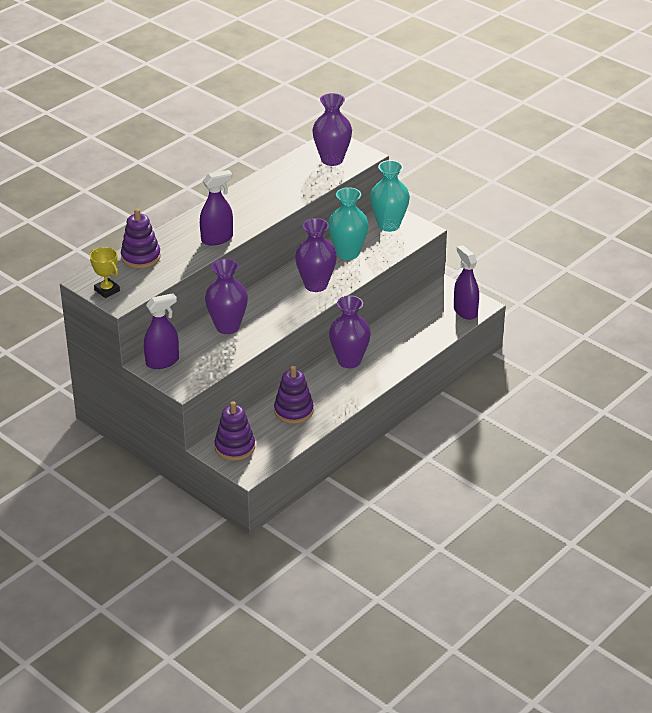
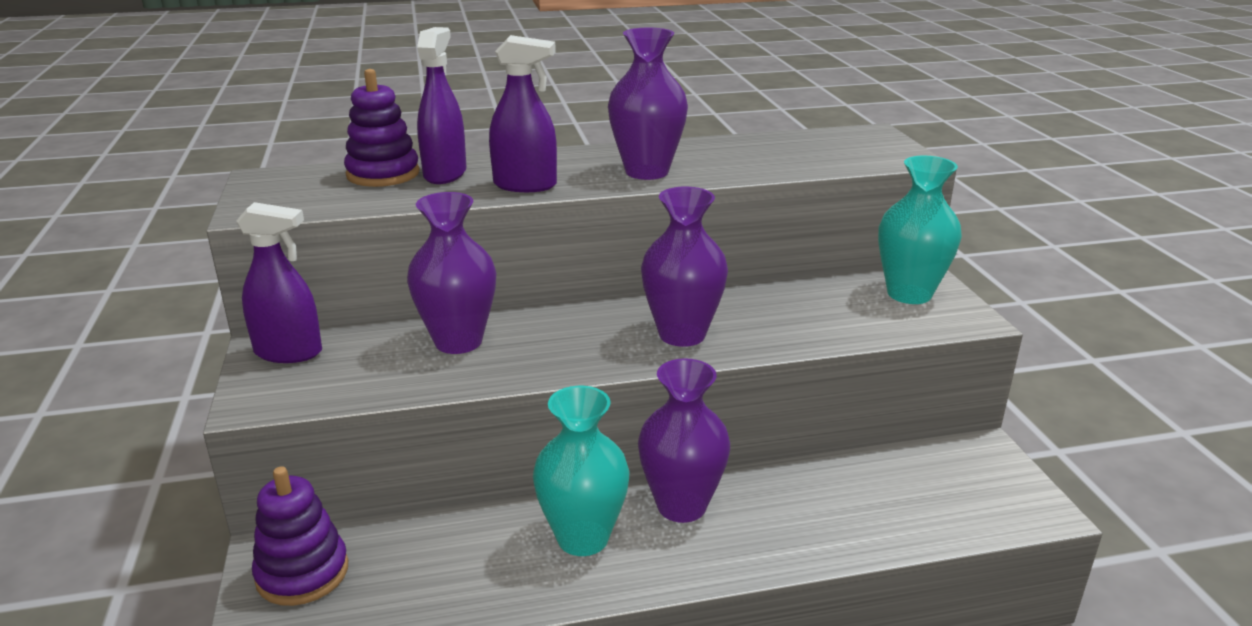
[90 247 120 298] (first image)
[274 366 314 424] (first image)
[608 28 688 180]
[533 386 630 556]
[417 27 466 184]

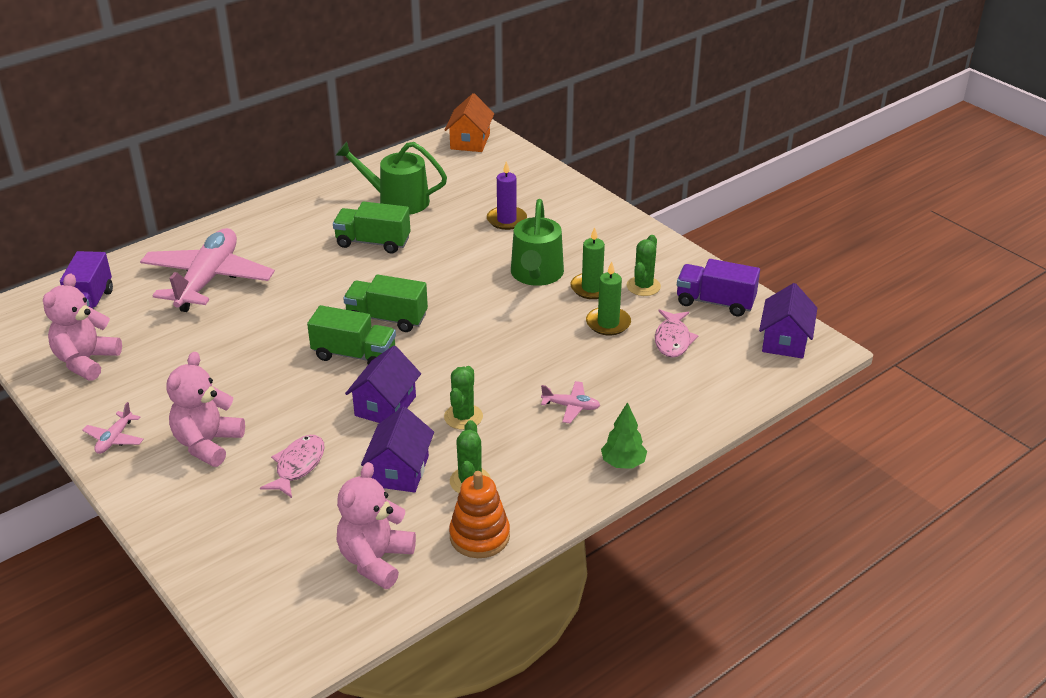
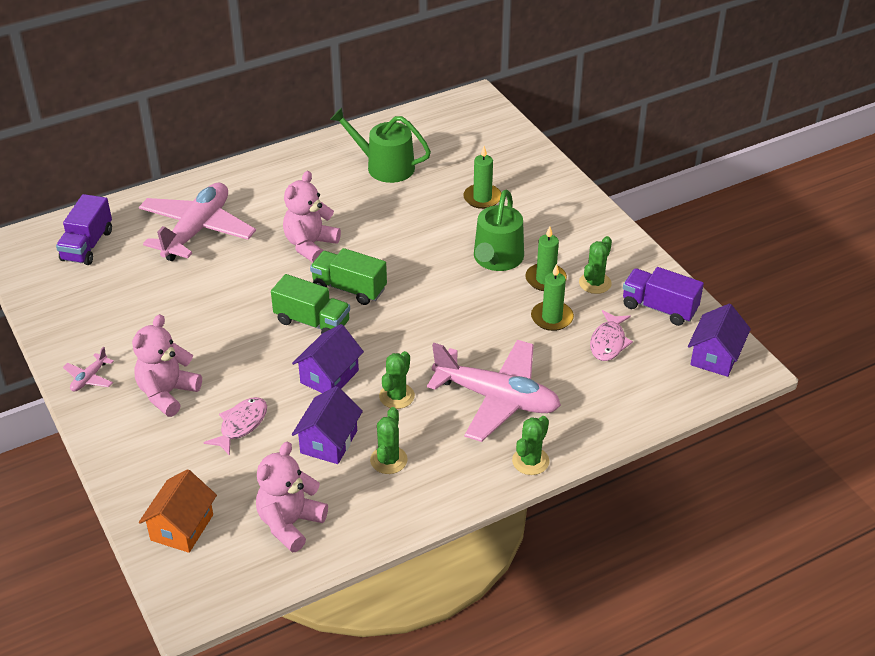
[283 171 341 262]
[333 201 411 254] (first image)
[139 469 217 553]
[449 471 510 558] (first image)
[463 146 501 209]
[427 340 561 442]
[512 416 550 475]

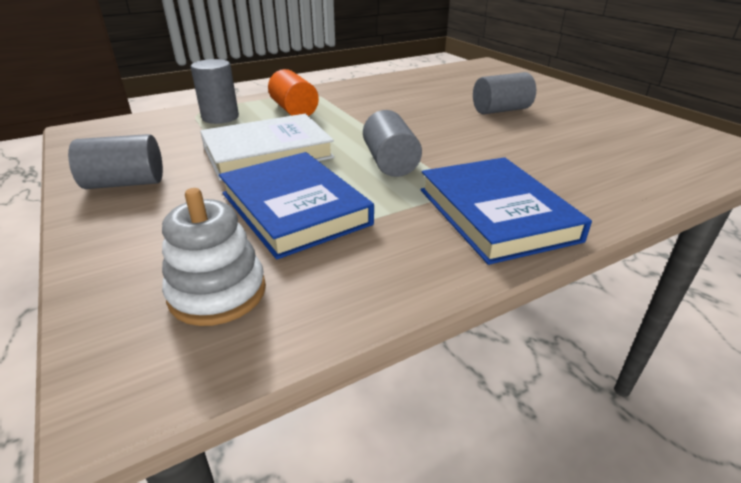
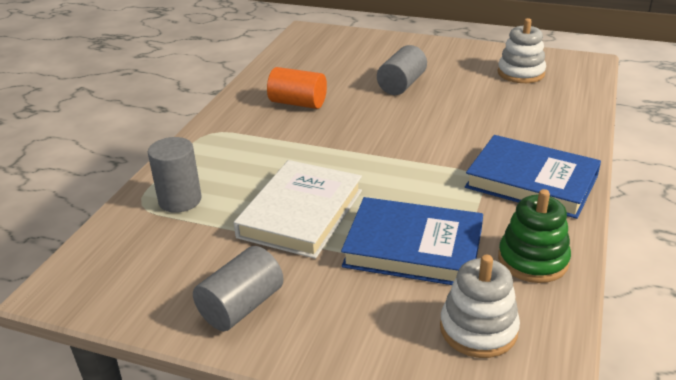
[267 67 327 109]
[363 110 422 177] (first image)
[498 18 546 83]
[498 189 571 283]

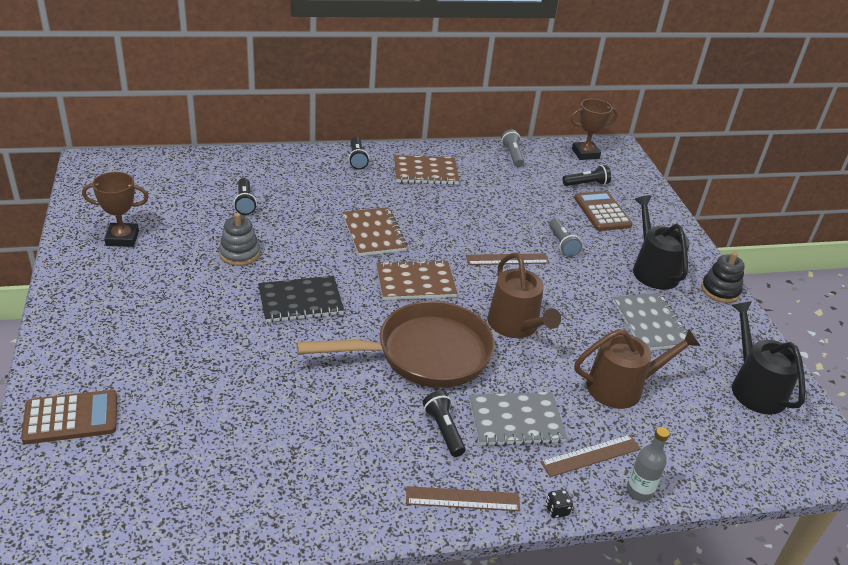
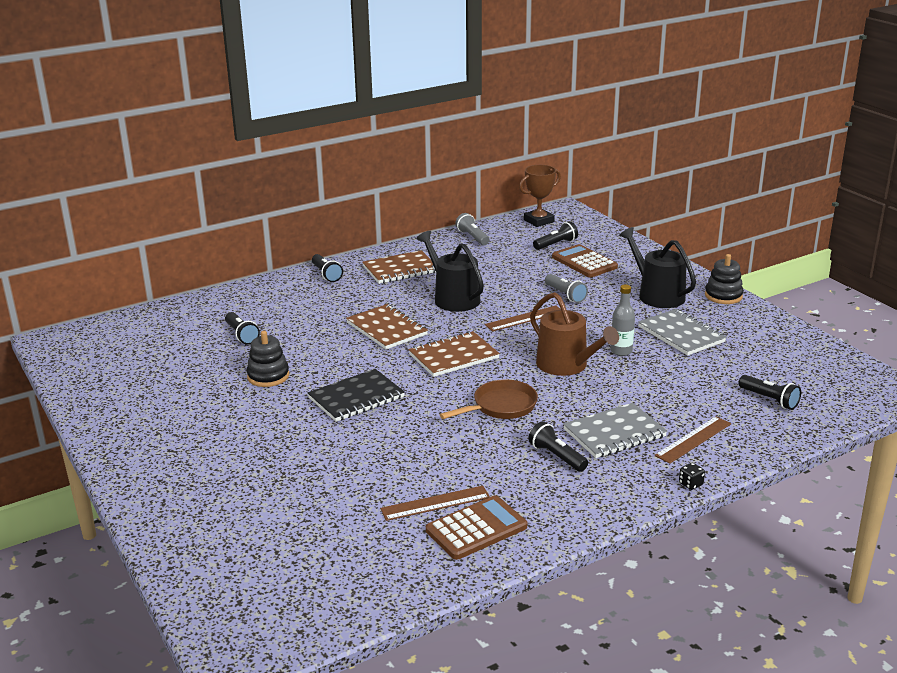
[426 495 527 560]
[82 172 149 247] (first image)
[247 331 289 387]
[440 380 538 419]
[380 486 490 521]
[575 329 700 409] (first image)
[610 284 635 356]
[417 231 484 312]
[739 375 801 410]

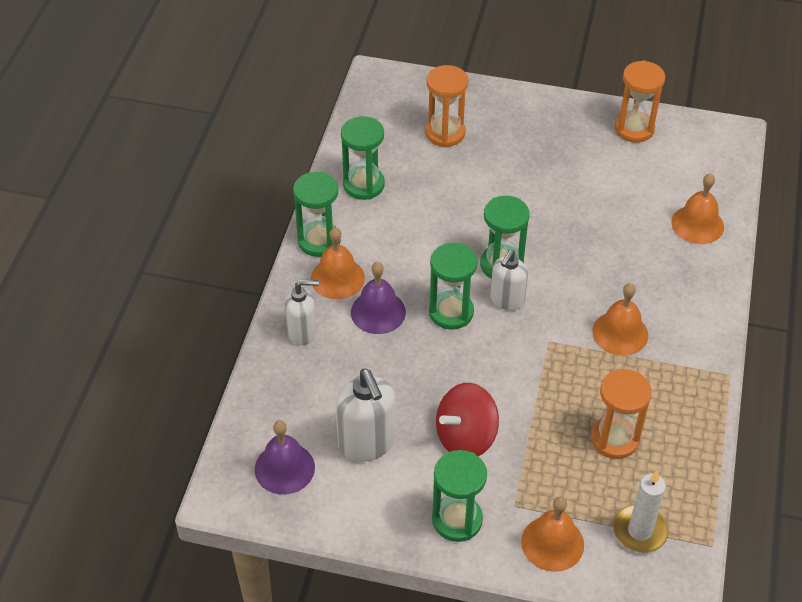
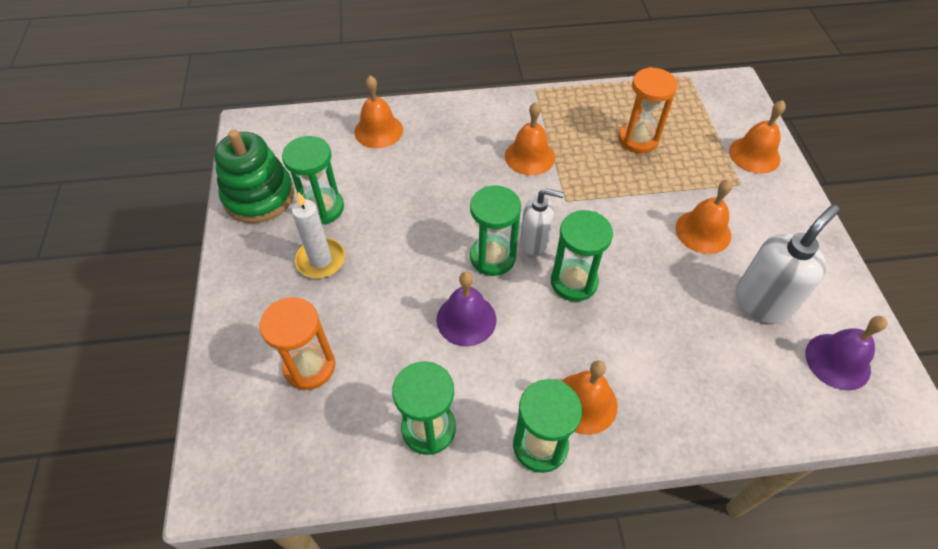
[285 280 319 345] (first image)
[436 272 496 346]
[282 136 344 225]
[675 180 732 254]
[292 192 345 278]
[214 130 294 223]

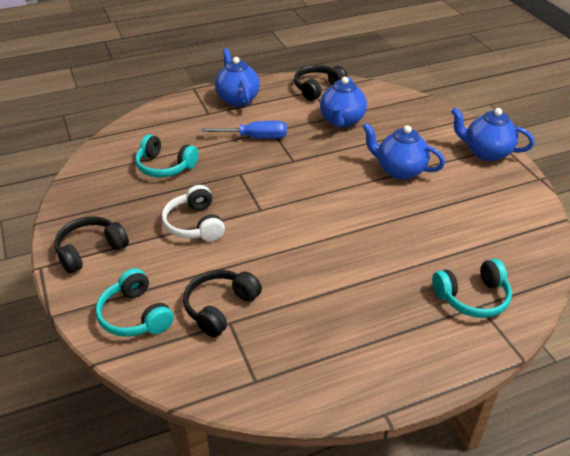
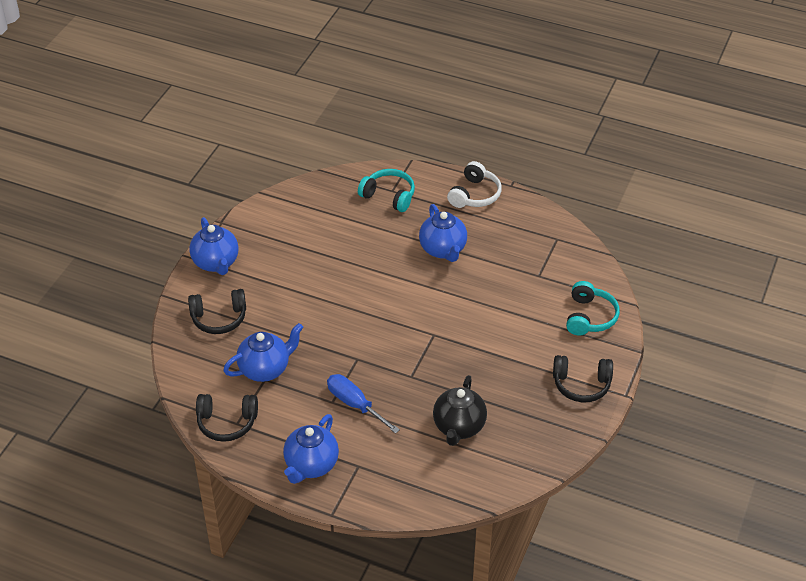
[433 375 487 446]
[447 161 502 208]
[188 289 246 334]
[419 204 467 262]

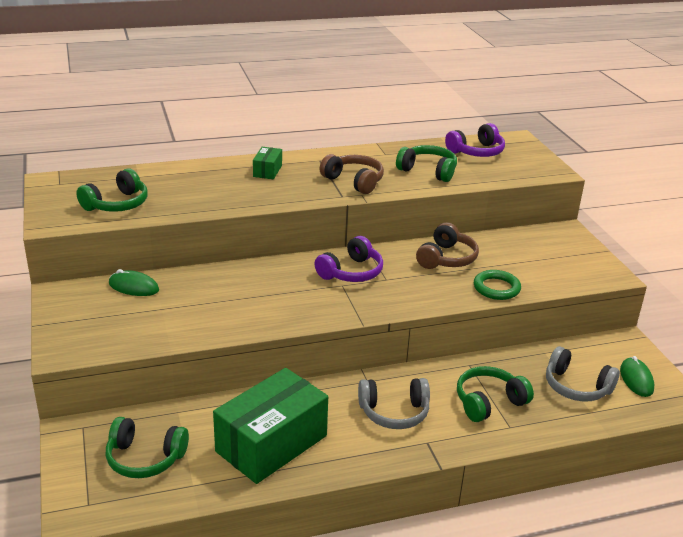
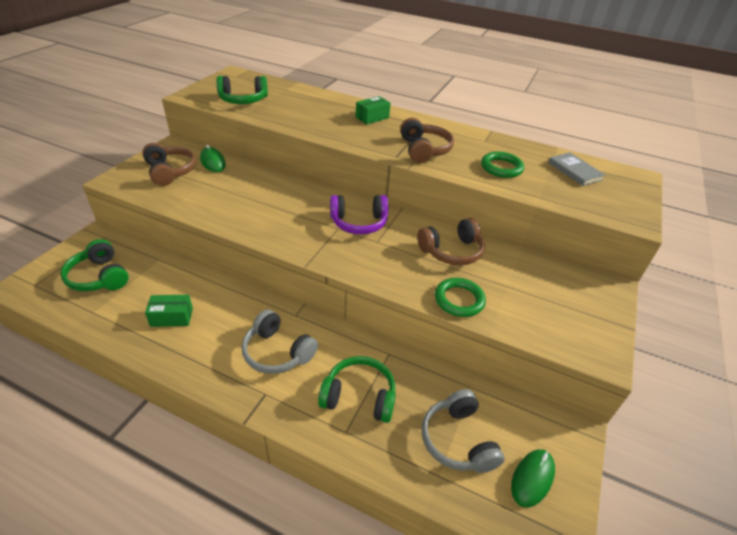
[145 295 193 327]
[481 152 524 178]
[548 152 605 186]
[142 143 196 186]

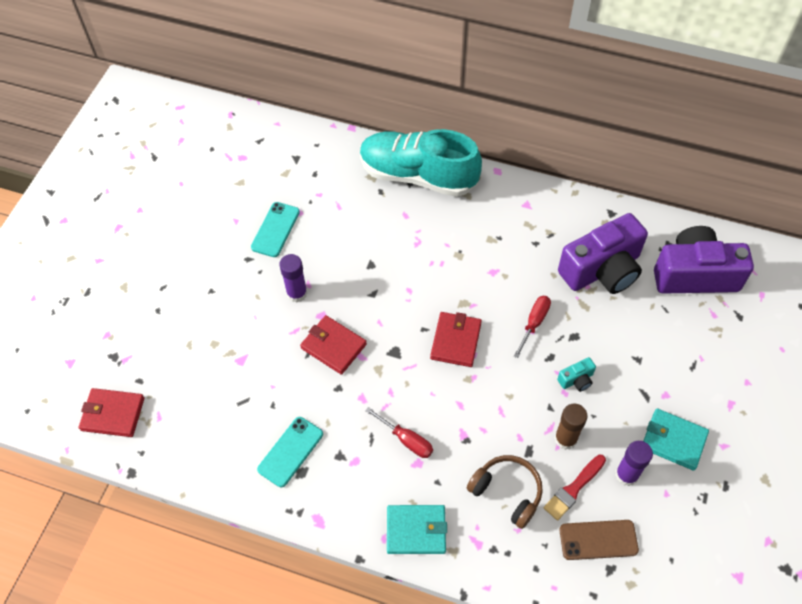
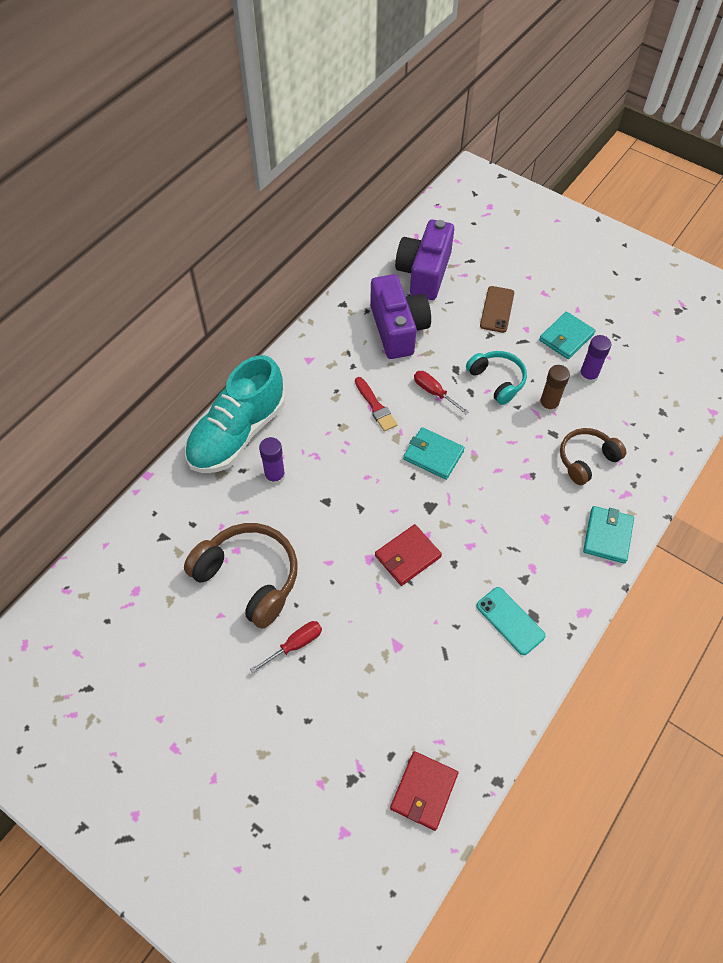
[184 523 298 628]
[259 437 285 485]
[250 621 322 673]
[403 427 465 480]
[355 377 398 431]
[466 351 527 405]
[480 286 514 333]

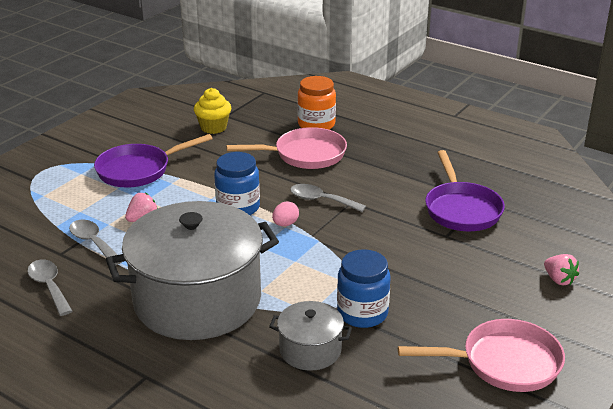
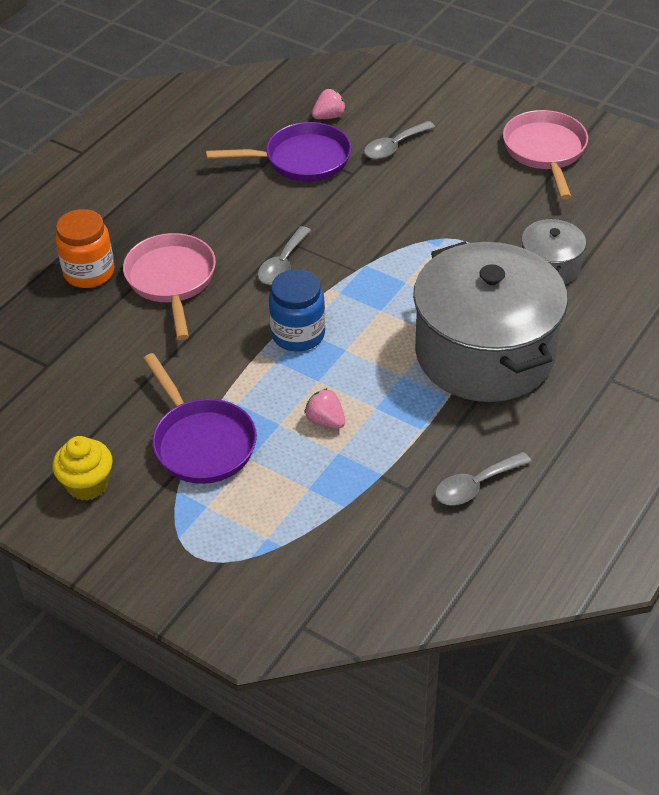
[364 121 435 159]
[52 436 113 501]
[272 201 299 226] (first image)
[337 249 391 328] (first image)
[312 89 346 119]

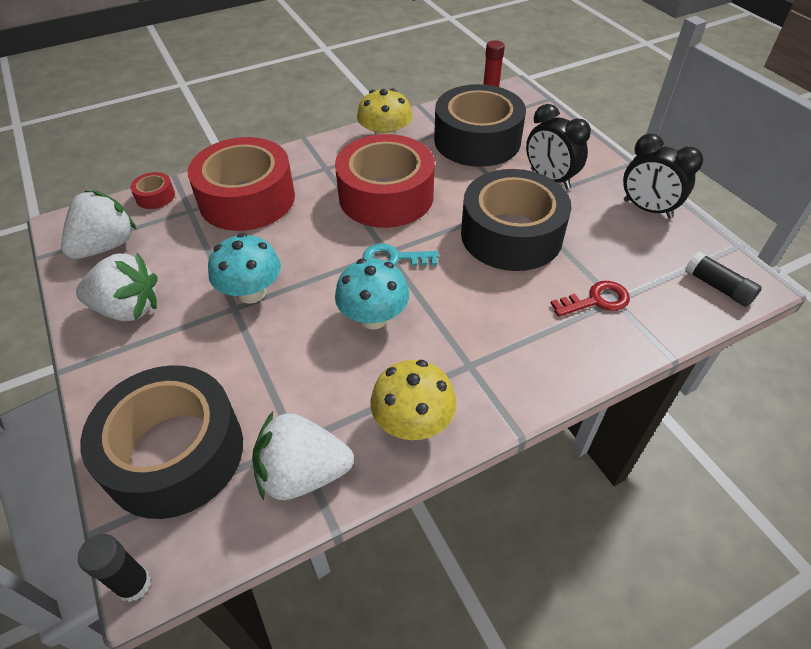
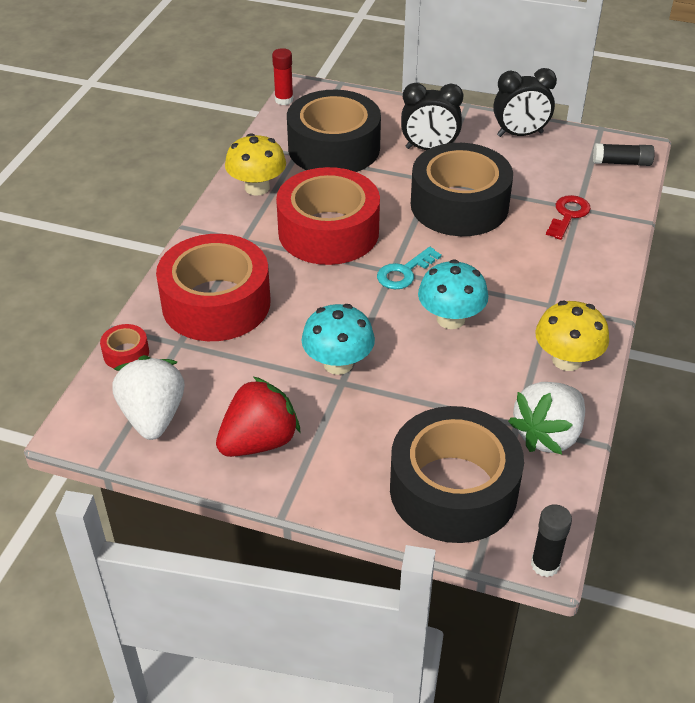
[216 377 300 457]

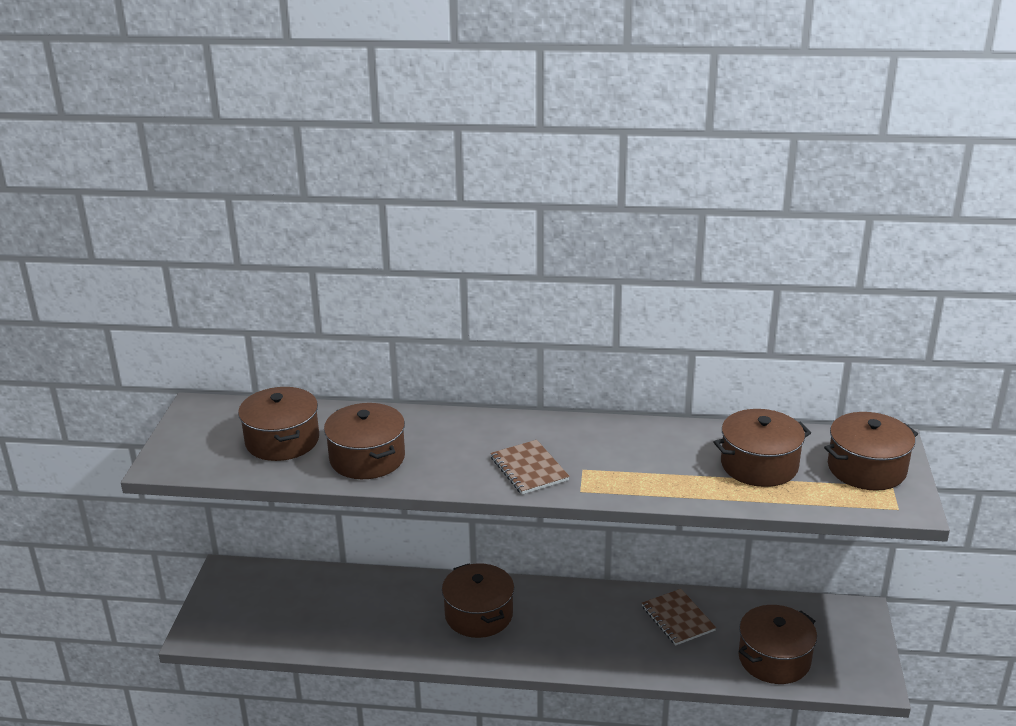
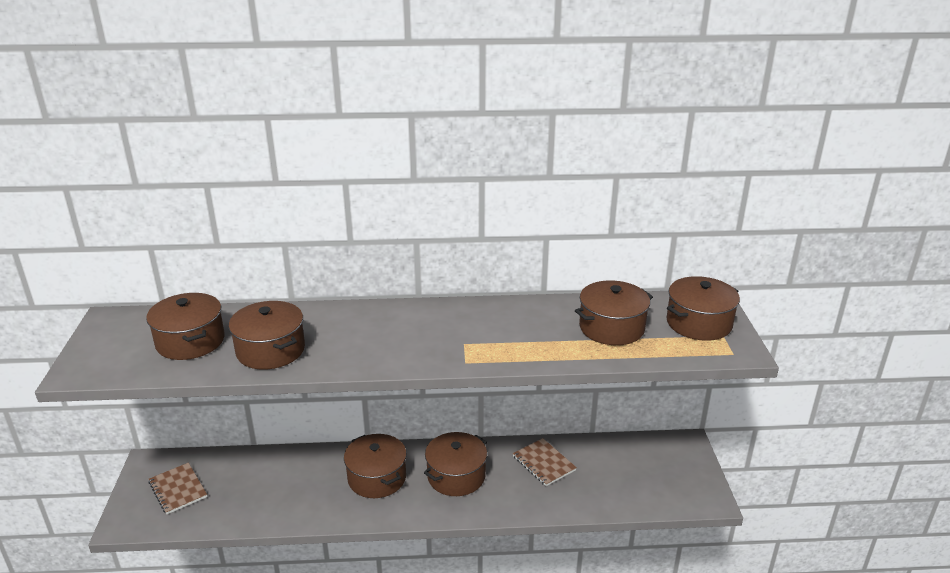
[149 463 207 514]
[424 432 487 496]

